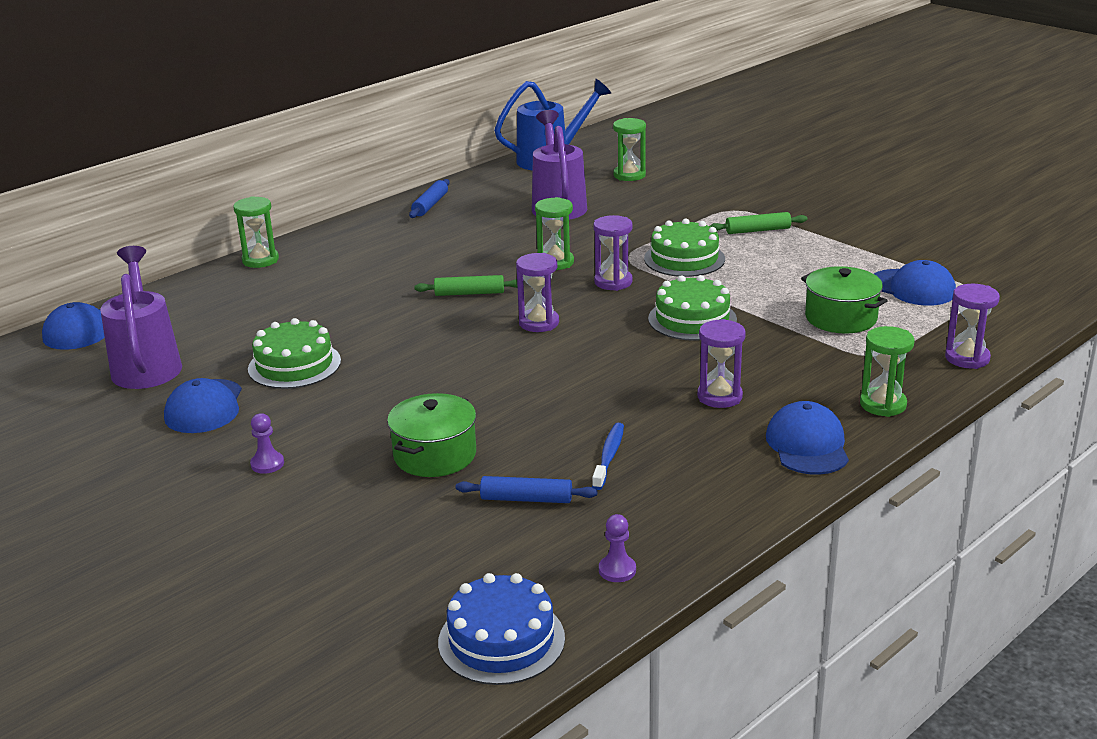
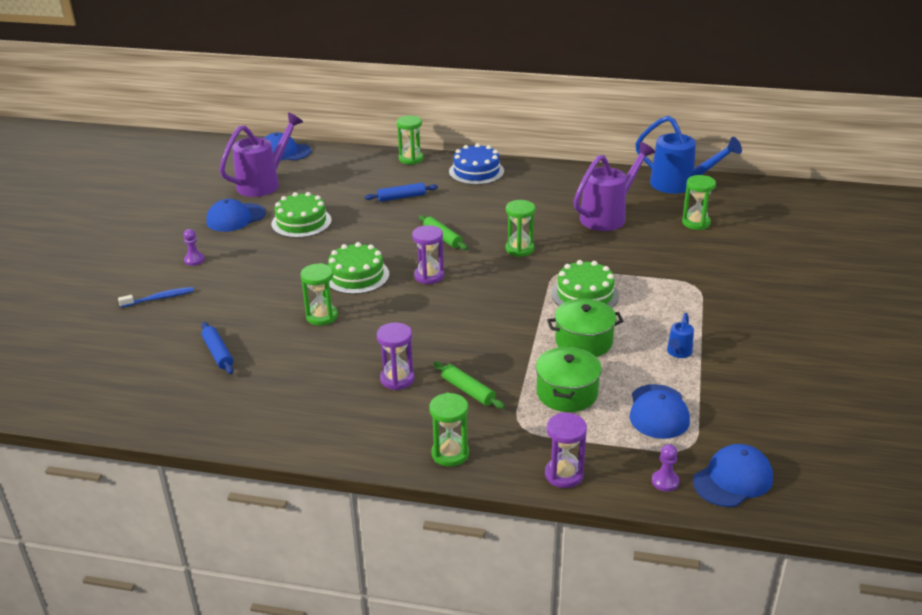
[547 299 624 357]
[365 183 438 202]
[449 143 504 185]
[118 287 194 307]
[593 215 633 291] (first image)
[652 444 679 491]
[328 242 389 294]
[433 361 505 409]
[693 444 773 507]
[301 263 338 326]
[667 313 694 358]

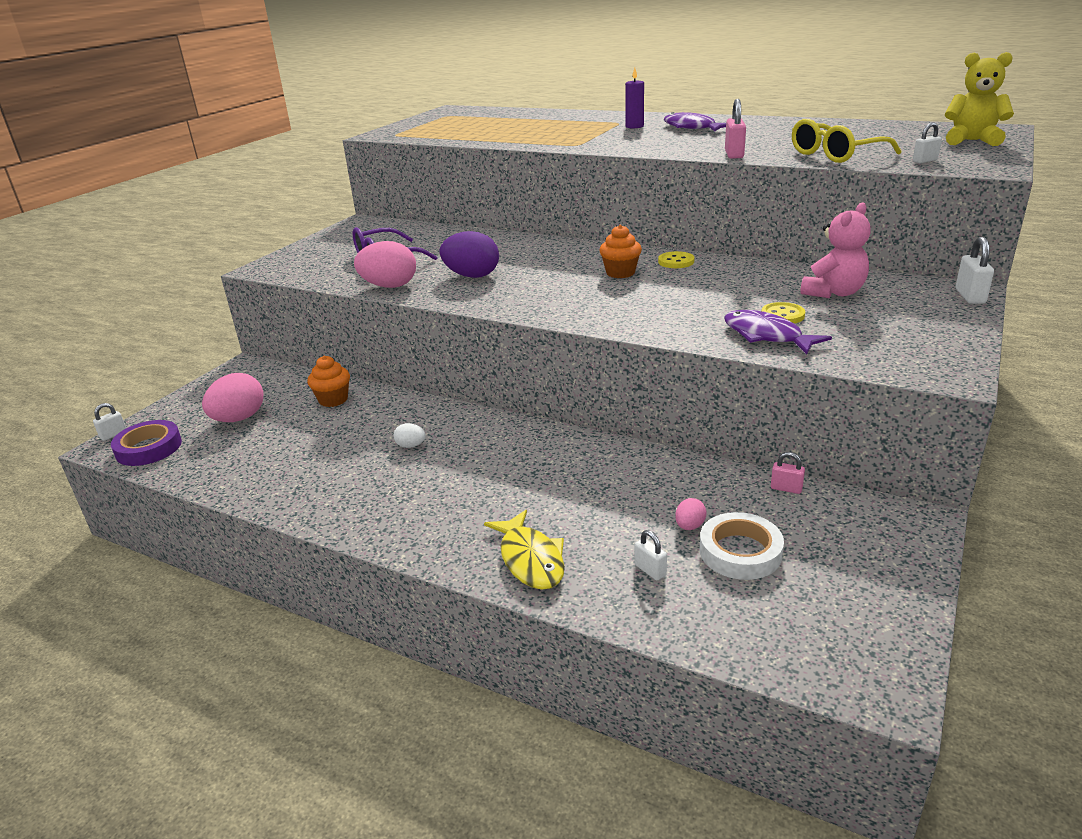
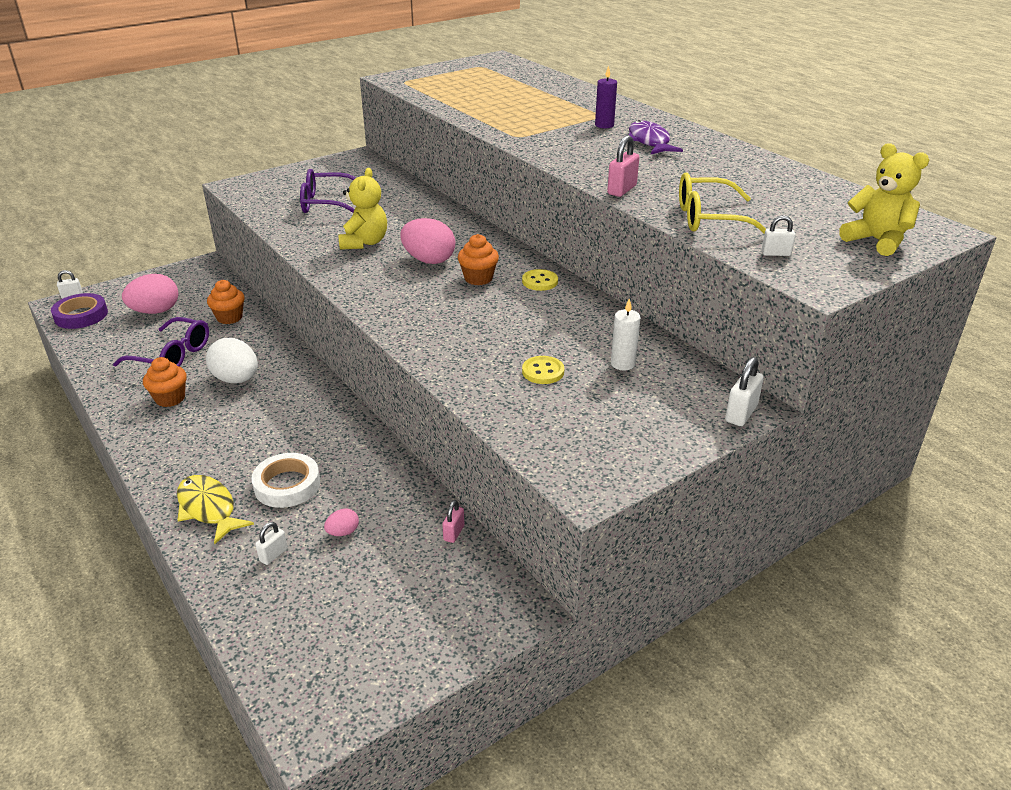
[400 218 455 264]
[206 338 258 383]
[339 168 387 250]
[177 475 254 545]
[255 522 288 565]
[251 453 320 508]
[724 310 832 354] (first image)
[442 500 464 543]
[611 299 641 371]
[113 317 209 367]
[143 357 187 407]

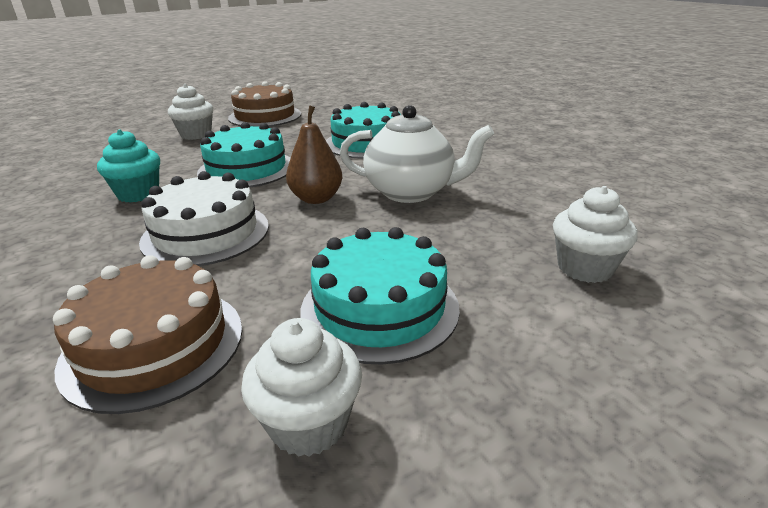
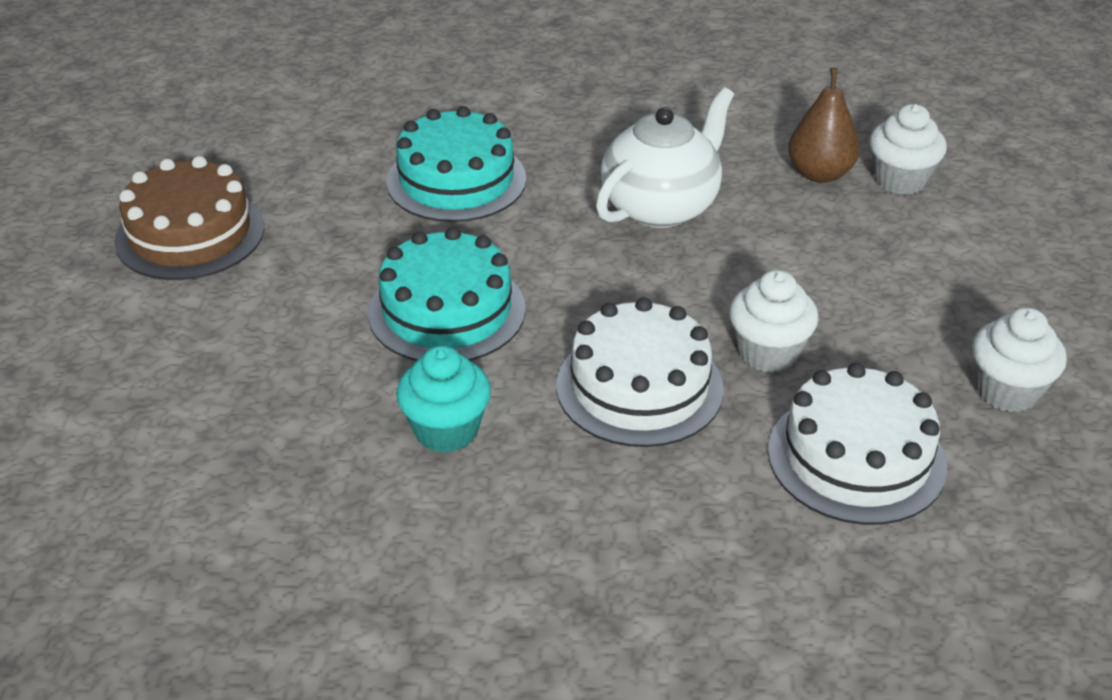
[768 363 947 525]
[729 270 819 373]
[788 68 860 183]
[300 227 460 365] (first image)

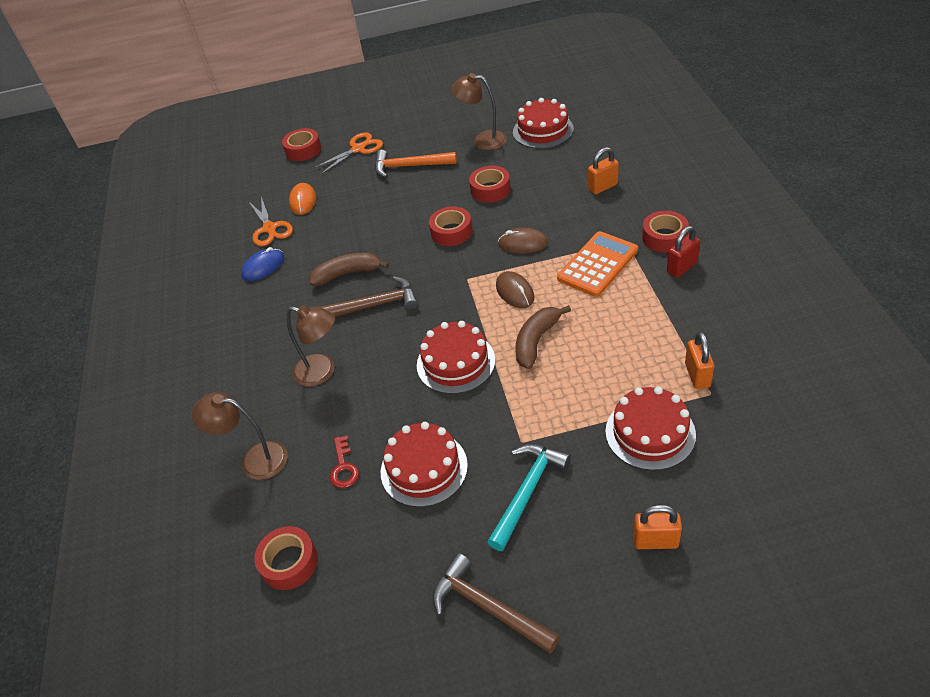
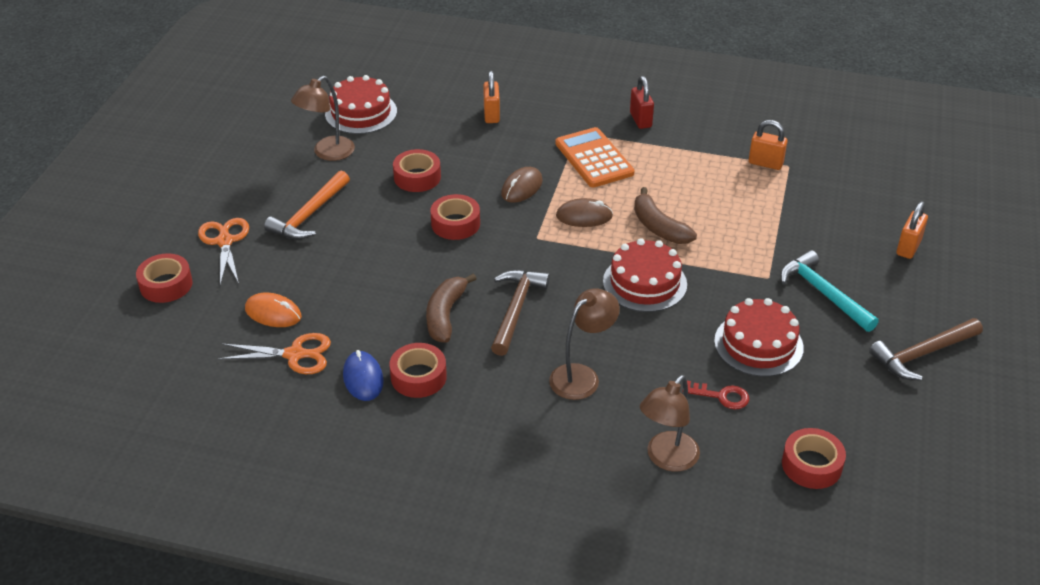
[605 386 696 470] (first image)
[389 343 447 398]

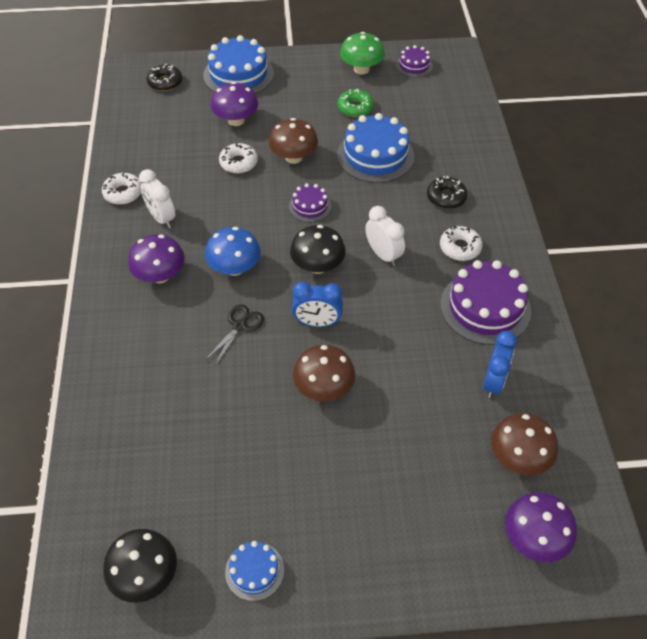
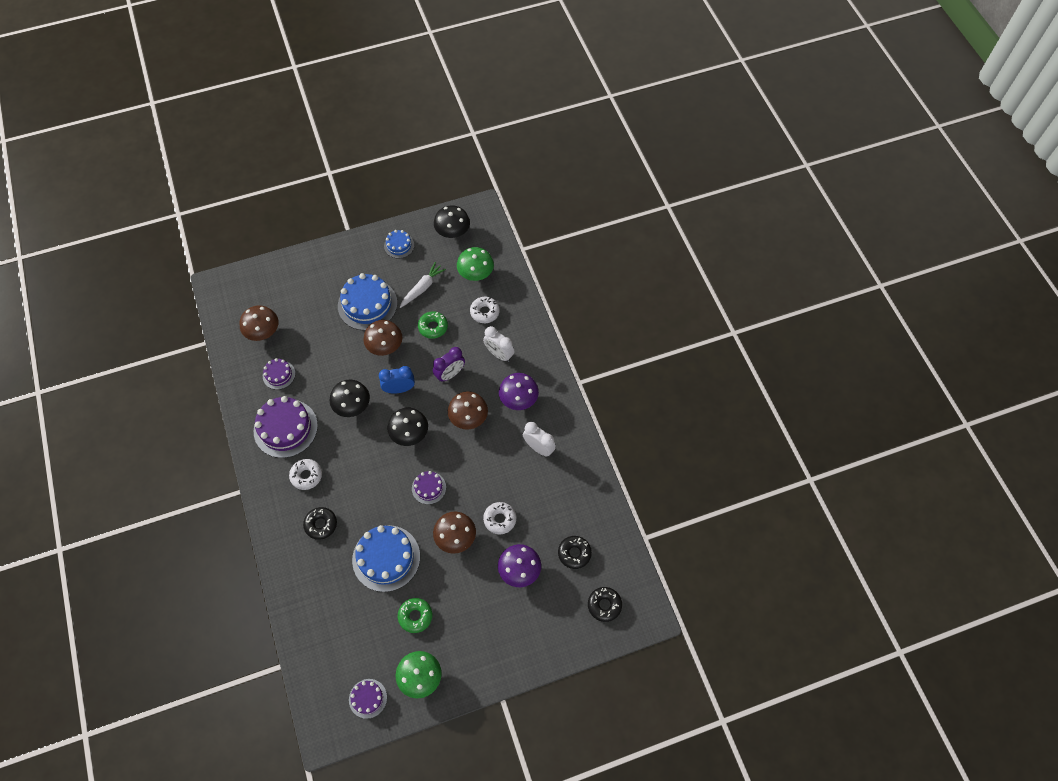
[470 297 500 323]
[338 273 397 331]
[448 391 488 430]
[433 347 465 382]
[483 326 515 362]
[263 358 295 390]
[505 492 577 562] (first image)
[330 380 370 417]
[400 262 446 308]
[418 311 448 339]
[457 247 494 281]
[558 536 592 569]

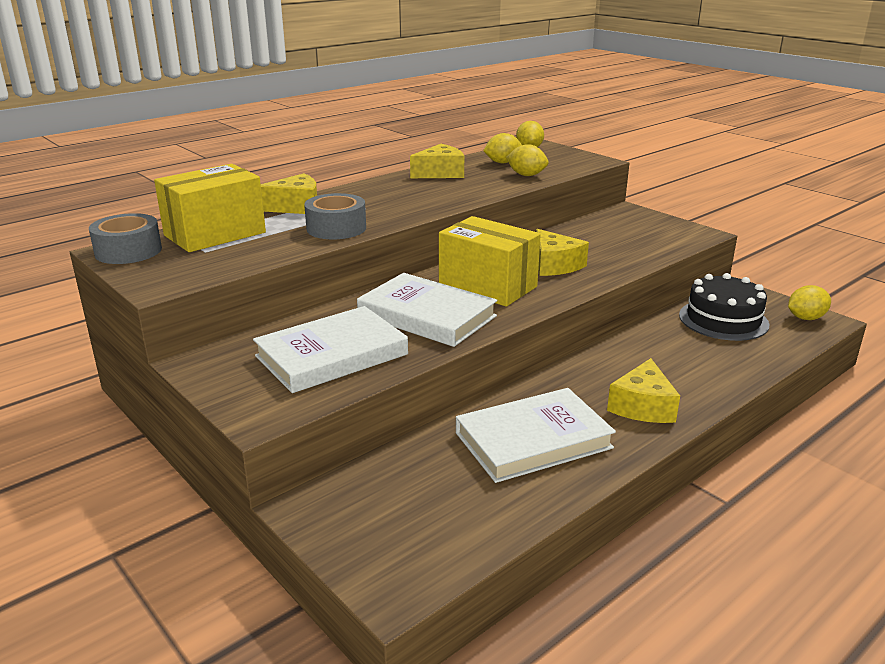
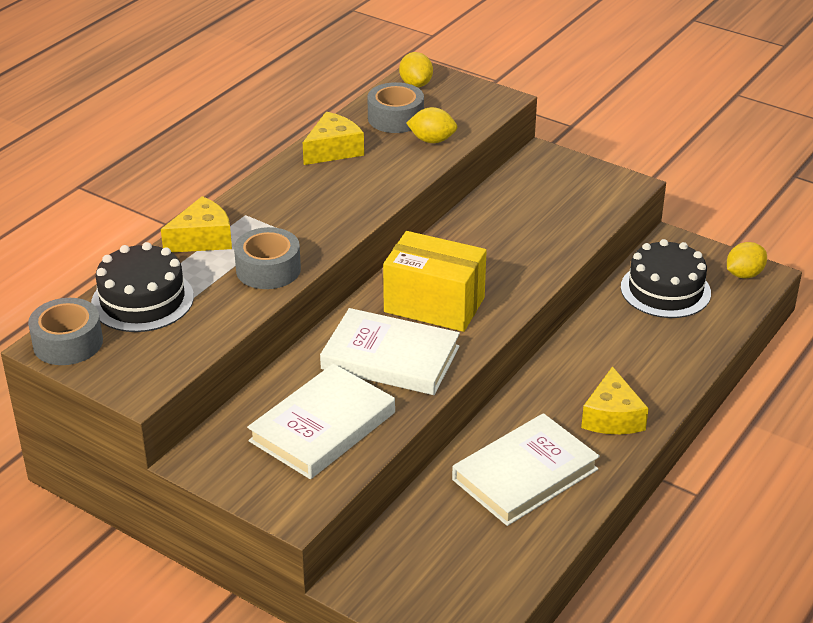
[91 242 194 332]
[367 82 424 133]
[536 229 589 276] (first image)

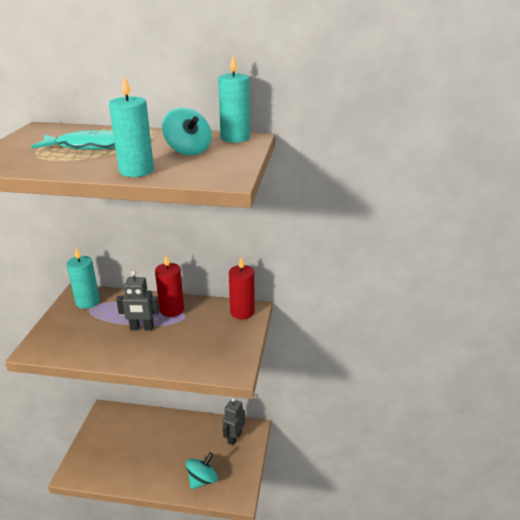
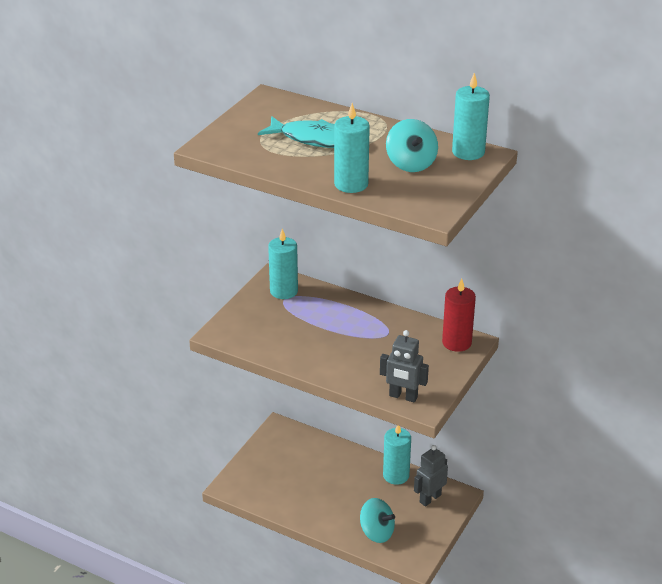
[380 330 429 402]
[155 255 184 317] (first image)
[360 498 395 543]
[383 425 411 485]

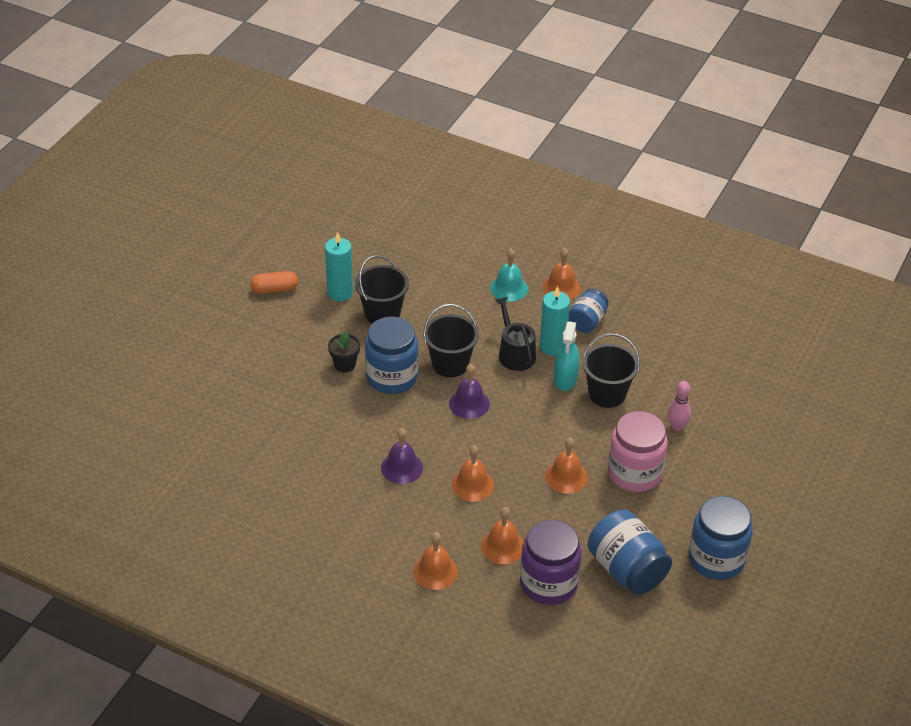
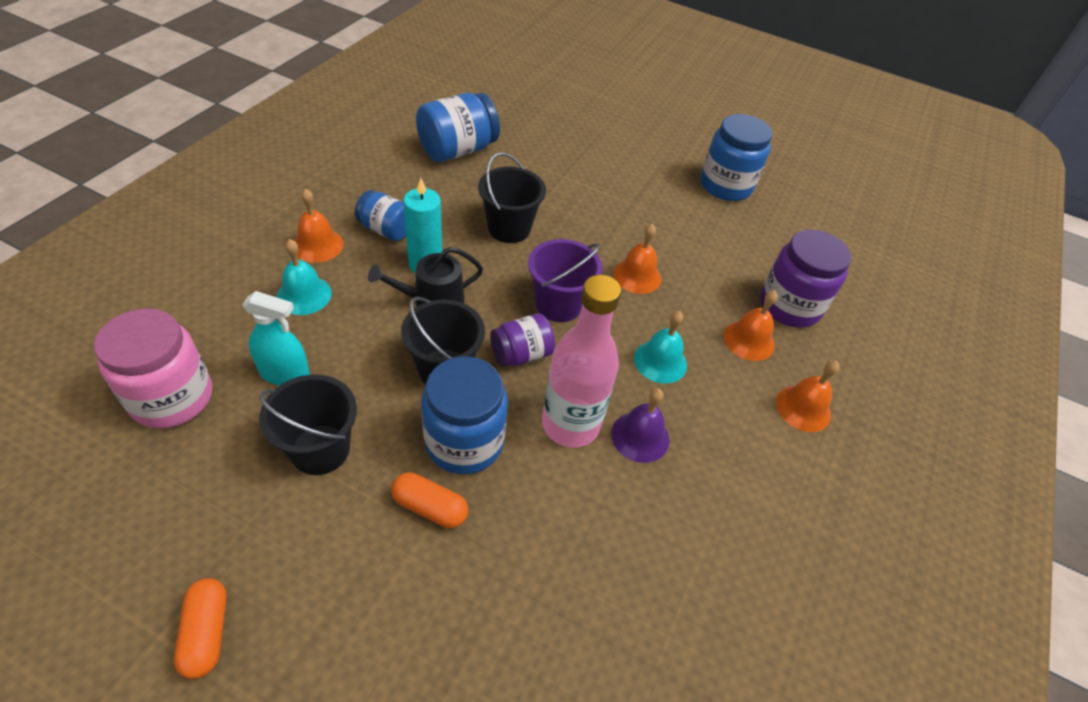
[325 232 353 301] (first image)
[391 472 468 528]
[490 313 555 367]
[634 311 687 384]
[242 291 310 386]
[416 93 500 162]
[94 308 212 429]
[668 381 691 431] (first image)
[528 239 603 322]
[542 275 621 448]

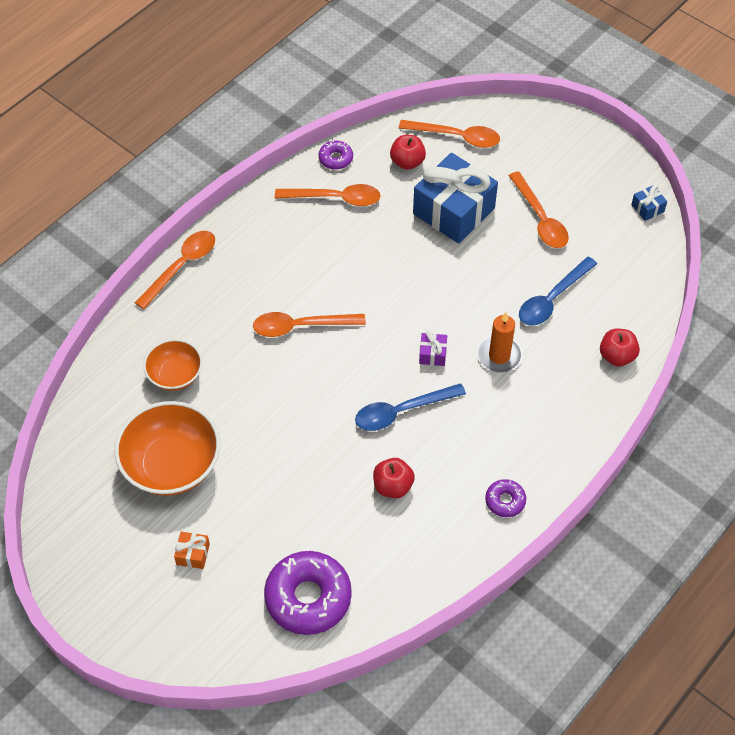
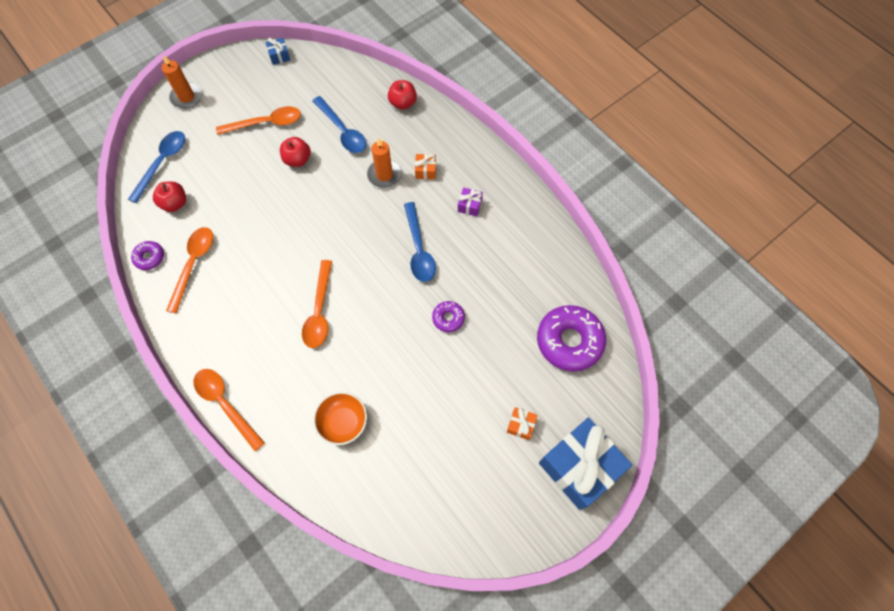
[114 401 220 496] (first image)
[280 137 311 167]
[128 131 185 203]
[539 418 632 510]
[458 188 483 216]
[432 301 465 332]
[162 55 202 109]
[415 154 436 179]

